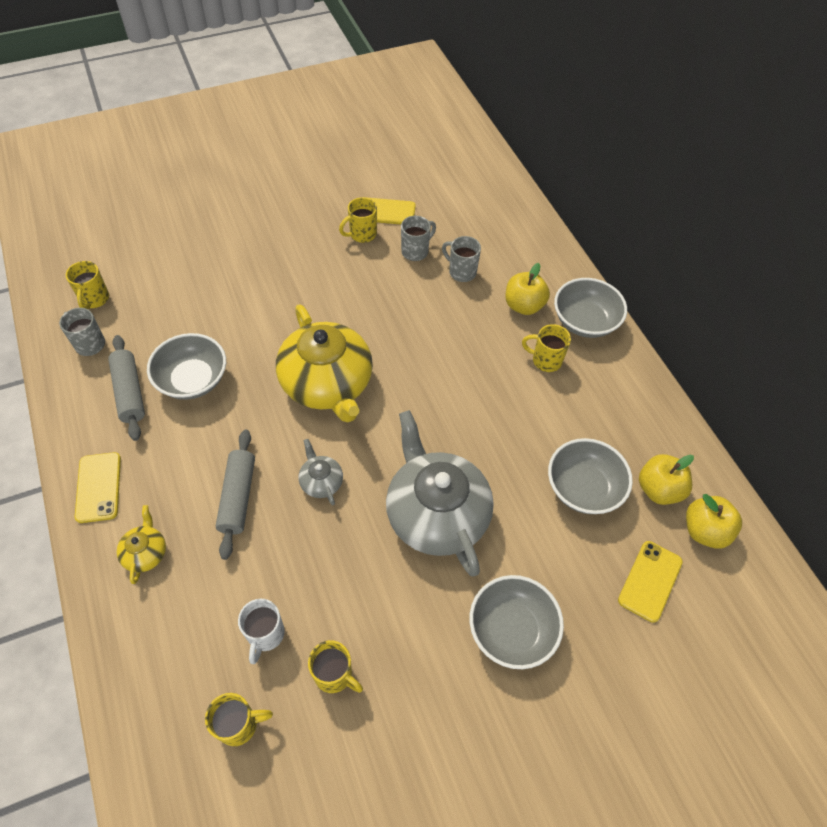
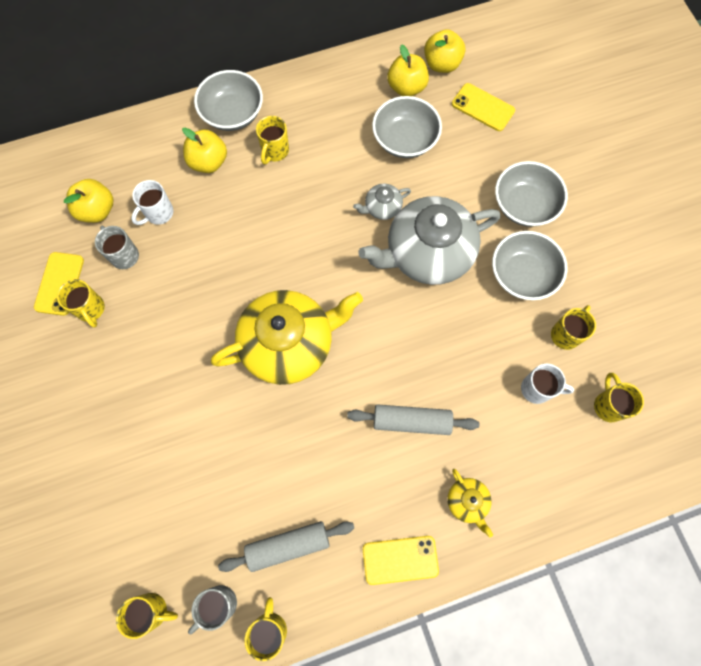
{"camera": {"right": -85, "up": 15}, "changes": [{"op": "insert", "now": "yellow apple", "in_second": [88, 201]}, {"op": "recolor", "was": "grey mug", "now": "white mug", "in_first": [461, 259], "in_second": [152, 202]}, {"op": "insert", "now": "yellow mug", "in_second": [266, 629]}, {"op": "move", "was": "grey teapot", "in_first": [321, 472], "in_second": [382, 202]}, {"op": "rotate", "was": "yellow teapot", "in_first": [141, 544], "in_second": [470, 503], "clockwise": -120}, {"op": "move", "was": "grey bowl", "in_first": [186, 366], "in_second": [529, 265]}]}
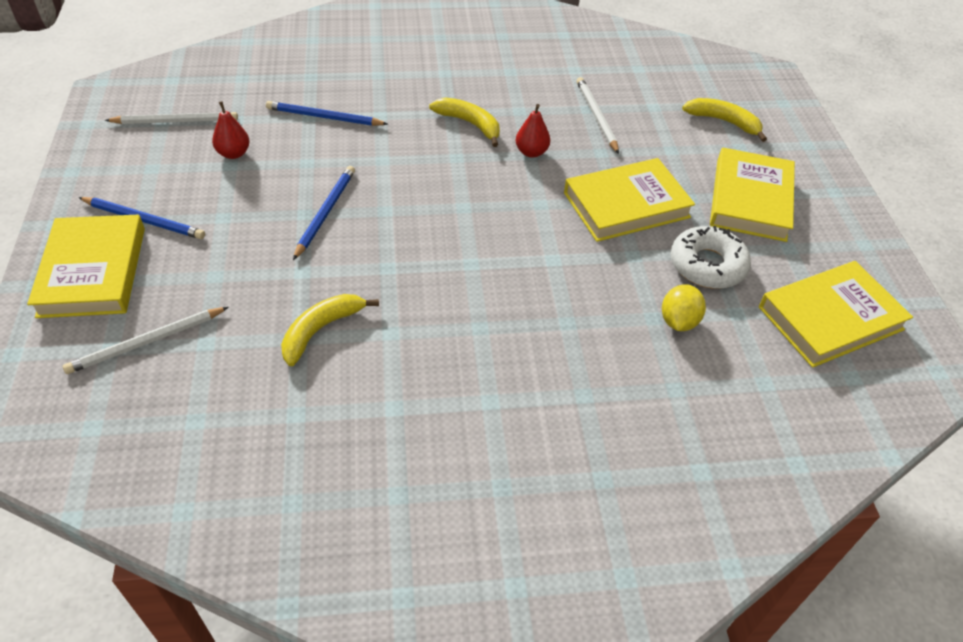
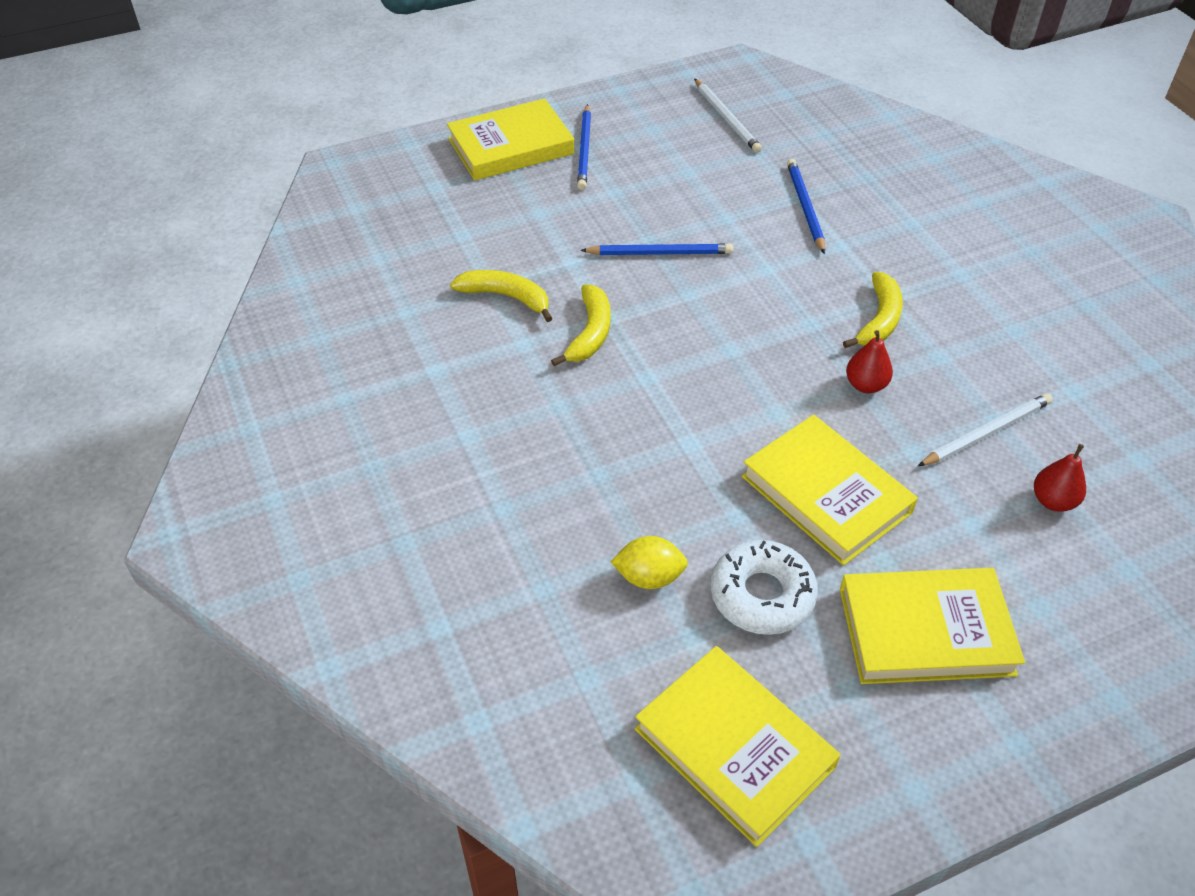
{"camera": {"right": 75, "up": 0}, "changes": [{"op": "move", "was": "yellow banana", "in_first": [724, 120], "in_second": [581, 325]}, {"op": "move", "was": "red pear", "in_first": [231, 130], "in_second": [1060, 478]}, {"op": "delete", "was": "white pencil", "in_first": [146, 340]}]}
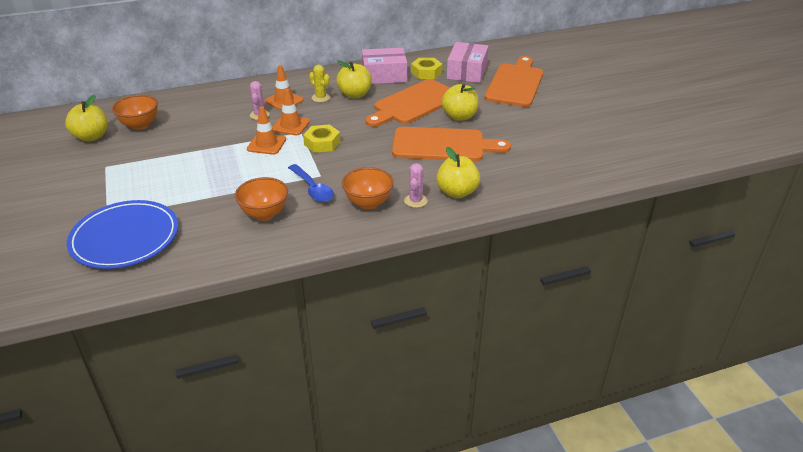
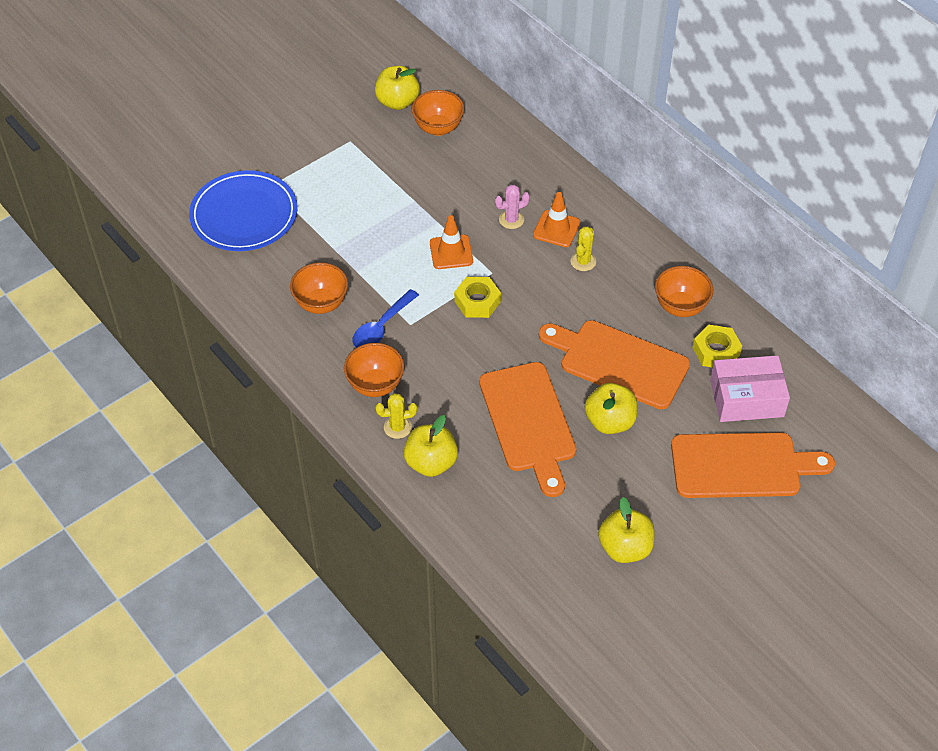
{"camera": {"right": 70, "up": 15}, "changes": [{"op": "recolor", "was": "pink cactus", "now": "yellow cactus", "in_first": [415, 185], "in_second": [396, 416]}, {"op": "move", "was": "yellow apple", "in_first": [354, 79], "in_second": [626, 530]}, {"op": "replace", "was": "pink box", "now": "orange bowl", "in_first": [384, 66], "in_second": [684, 291]}, {"op": "delete", "was": "orange traffic cone", "in_first": [291, 112]}]}
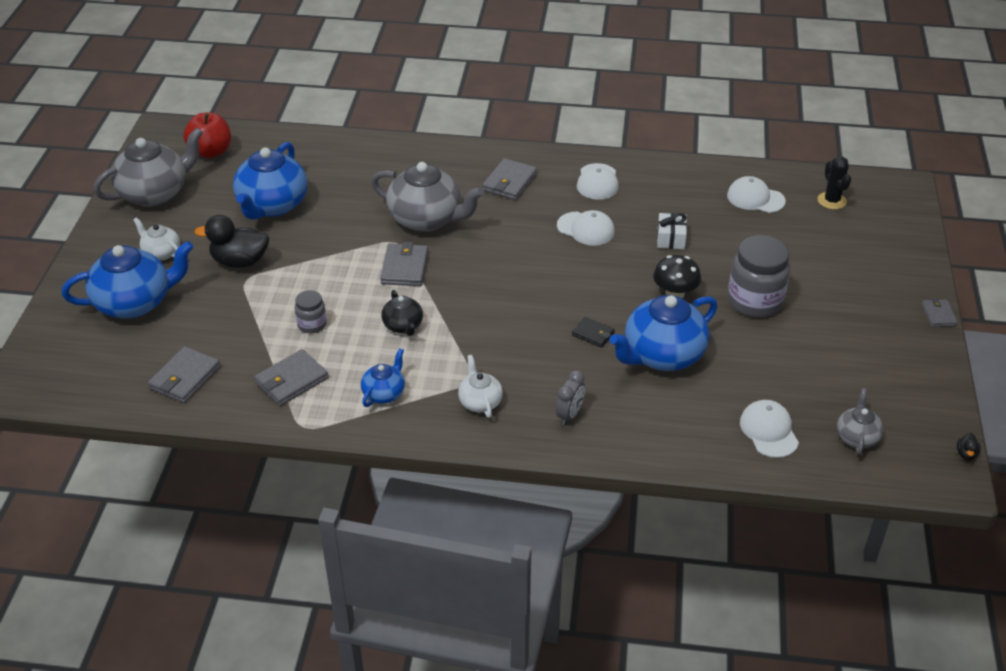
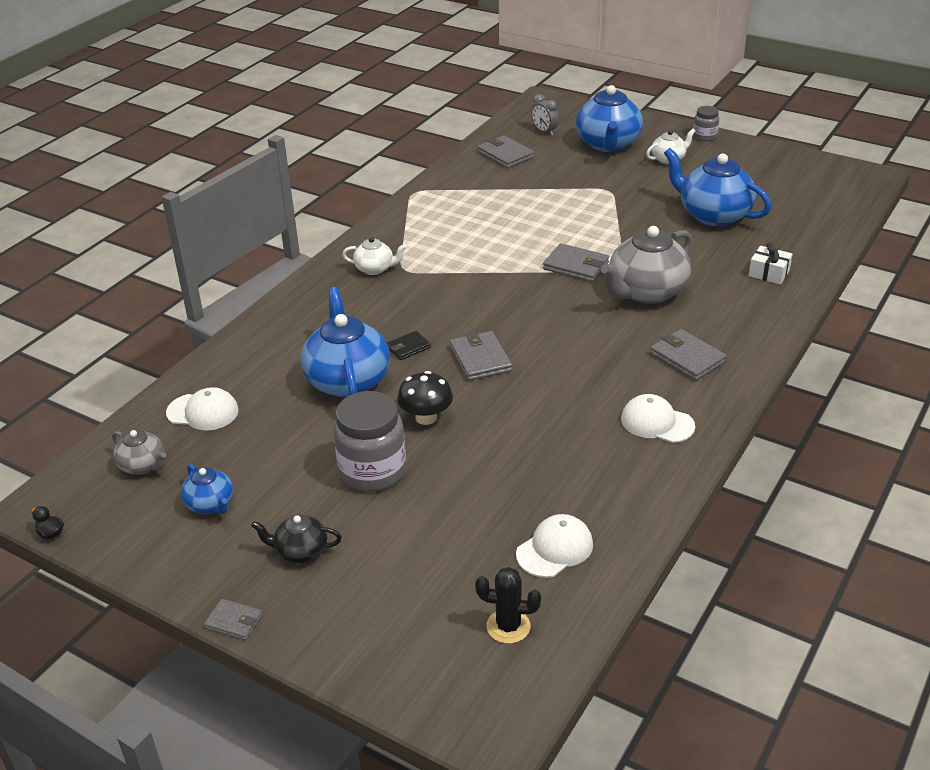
{"camera": {"right": 115, "up": -5}, "changes": [{"op": "move", "was": "blue teapot", "in_first": [383, 377], "in_second": [207, 489]}, {"op": "move", "was": "black teapot", "in_first": [402, 313], "in_second": [296, 538]}, {"op": "move", "was": "grey wallet", "in_first": [291, 377], "in_second": [481, 356]}, {"op": "move", "was": "grey clock", "in_first": [570, 397], "in_second": [545, 115]}, {"op": "move", "was": "grey jar", "in_first": [311, 311], "in_second": [706, 123]}, {"op": "move", "was": "white gift", "in_first": [672, 231], "in_second": [771, 263]}, {"op": "delete", "was": "grey teapot", "in_first": [148, 167]}, {"op": "delete", "was": "red apple", "in_first": [207, 135]}, {"op": "delete", "was": "black duck", "in_first": [231, 241]}, {"op": "delete", "was": "white cap", "in_first": [586, 228]}]}
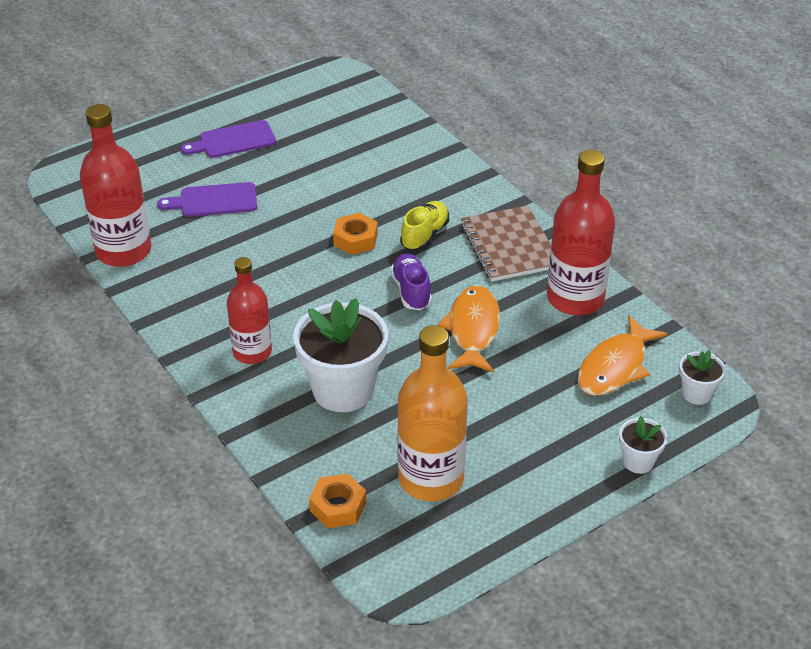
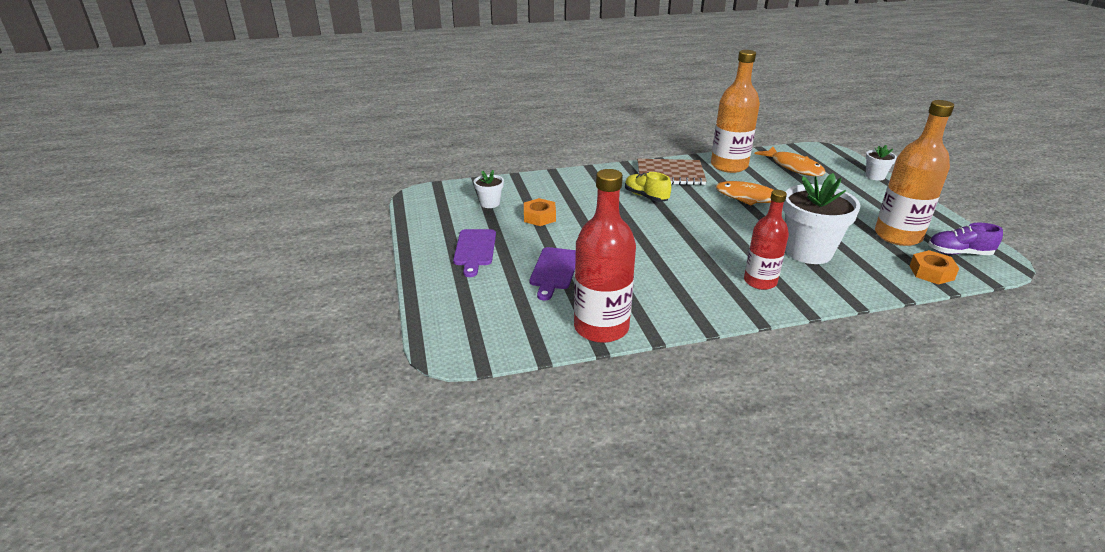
{"camera": {"right": -70, "up": -10}, "changes": [{"op": "move", "was": "white flower pot", "in_first": [702, 377], "in_second": [489, 189]}, {"op": "move", "was": "orange nut", "in_first": [355, 234], "in_second": [540, 212]}, {"op": "recolor", "was": "red bottle", "now": "orange bottle", "in_first": [581, 232], "in_second": [735, 111]}, {"op": "move", "was": "purple shoe", "in_first": [411, 281], "in_second": [965, 239]}]}
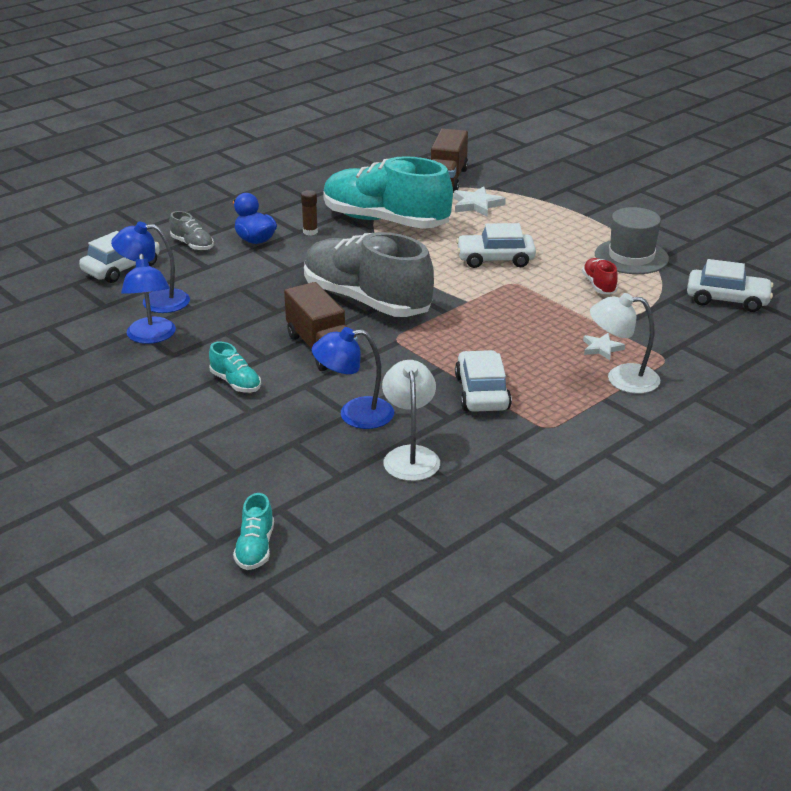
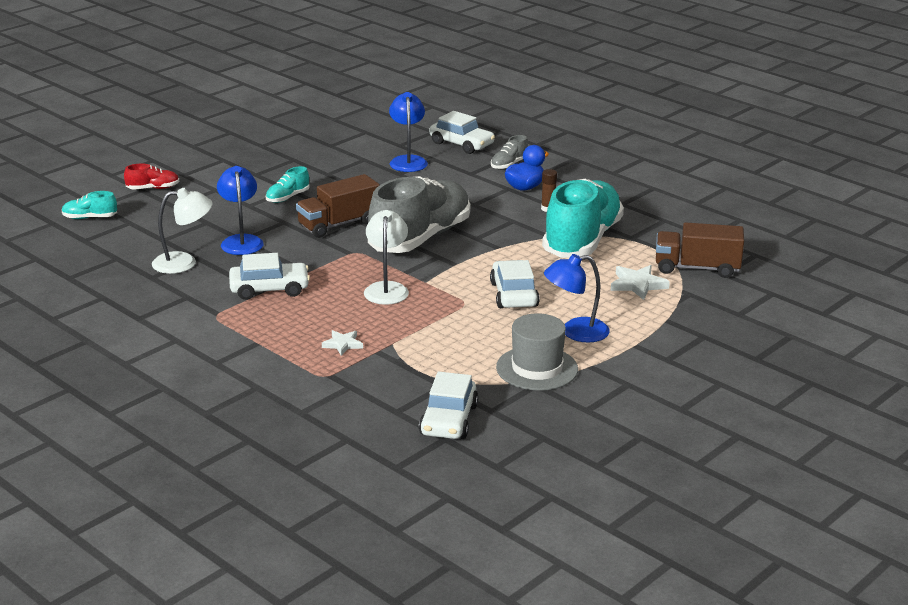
{"camera": {"right": 85, "up": -5}, "changes": [{"op": "move", "was": "red shoe", "in_first": [600, 276], "in_second": [151, 176]}, {"op": "move", "was": "white lamp", "in_first": [625, 343], "in_second": [386, 257]}, {"op": "move", "was": "blue lamp", "in_first": [148, 299], "in_second": [577, 298]}]}
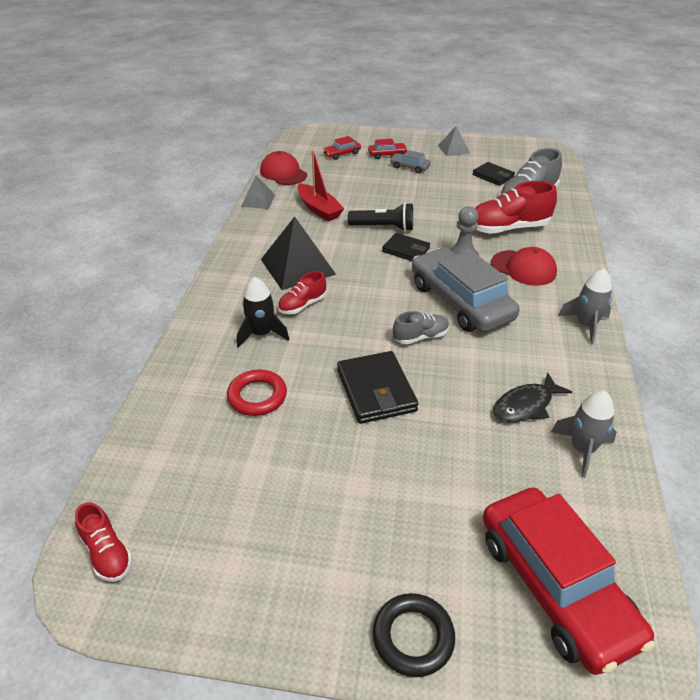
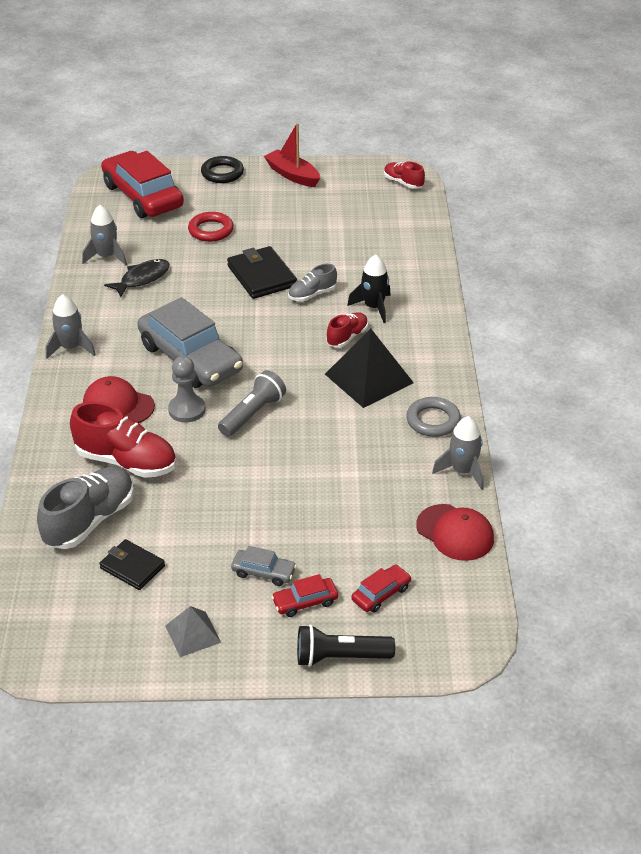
{"camera": {"right": 170, "up": 0}, "changes": [{"op": "rotate", "was": "red shoe", "in_first": [516, 207], "in_second": [123, 440], "clockwise": 45}, {"op": "move", "was": "red ring", "in_first": [257, 393], "in_second": [211, 227]}, {"op": "replace", "was": "black wallet", "now": "grey flashlight", "in_first": [406, 247], "in_second": [252, 403]}, {"op": "move", "was": "red boat", "in_first": [321, 185], "in_second": [292, 155]}, {"op": "move", "was": "grey shoe", "in_first": [421, 327], "in_second": [312, 282]}, {"op": "move", "was": "black flashlight", "in_first": [380, 217], "in_second": [346, 646]}, {"op": "insert", "now": "grey ring", "in_second": [433, 417]}, {"op": "replace", "was": "grey pyramid", "now": "grey rocket", "in_first": [258, 192], "in_second": [458, 453]}]}
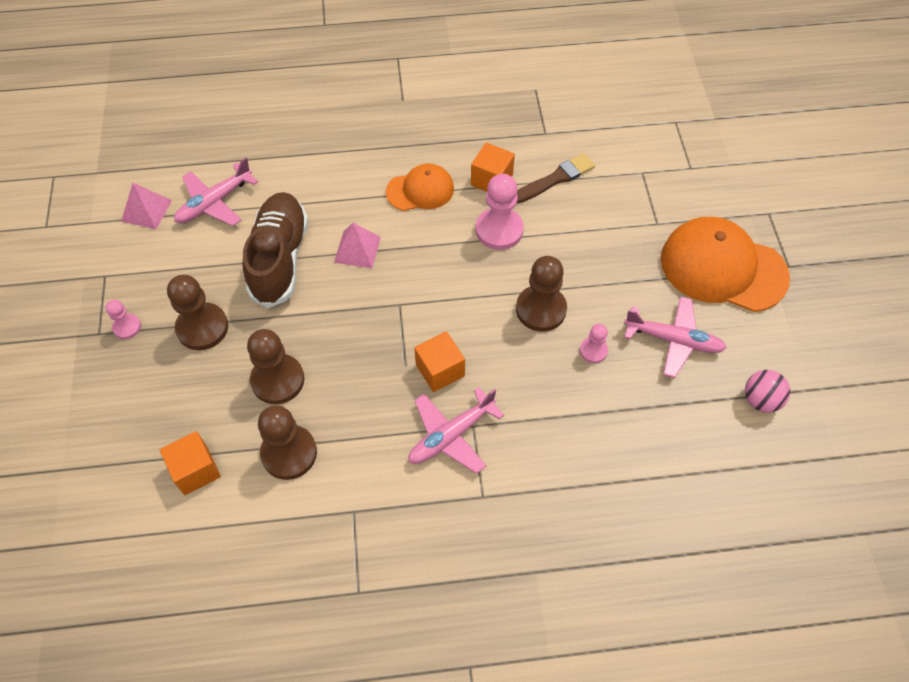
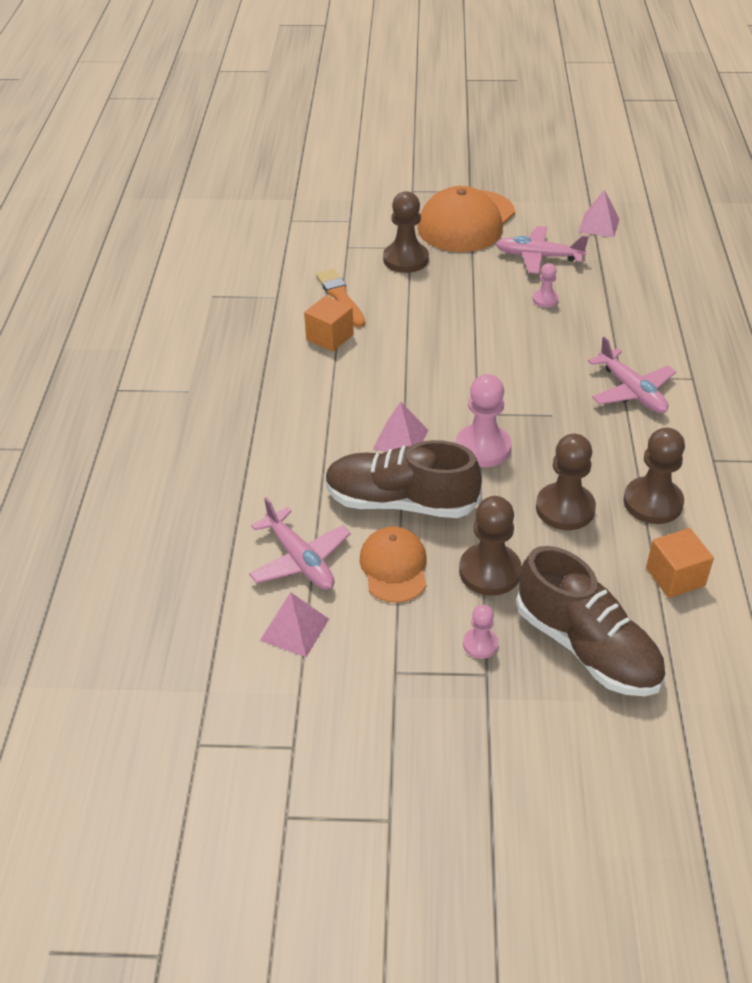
{"camera": {"right": -80, "up": -15}, "changes": [{"op": "recolor", "was": "brown brush", "now": "orange brush", "in_first": [556, 178], "in_second": [340, 298]}, {"op": "move", "was": "orange cap", "in_first": [420, 187], "in_second": [393, 565]}, {"op": "move", "was": "brown pawn", "in_first": [541, 293], "in_second": [406, 232]}, {"op": "move", "was": "pink pawn", "in_first": [500, 212], "in_second": [483, 420]}, {"op": "rotate", "was": "pink plane", "in_first": [675, 337], "in_second": [542, 250], "clockwise": -105}, {"op": "insert", "now": "brown shoe", "in_second": [590, 621]}, {"op": "replace", "was": "pink ball", "now": "pink pyramid", "in_first": [767, 391], "in_second": [599, 214]}, {"op": "delete", "was": "orange cube", "in_first": [439, 361]}]}
